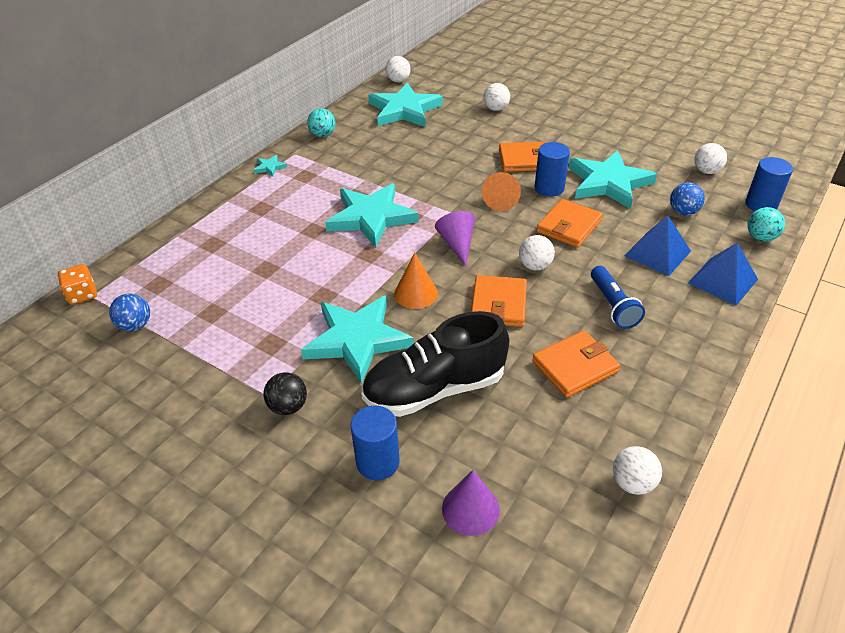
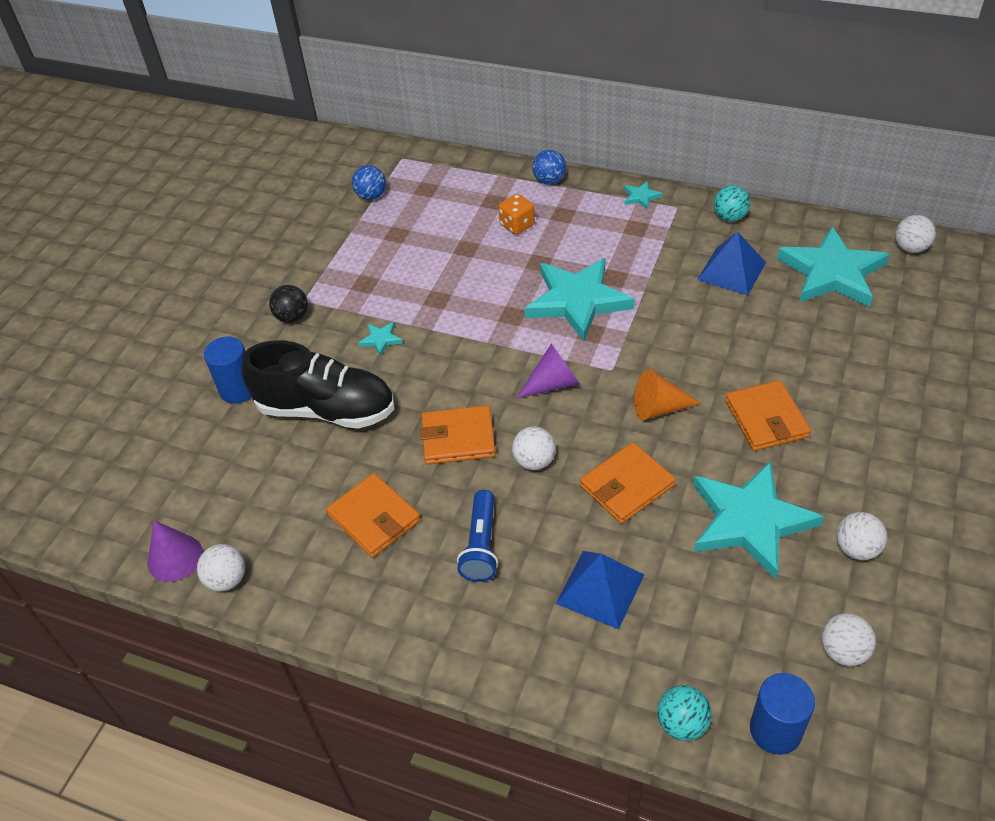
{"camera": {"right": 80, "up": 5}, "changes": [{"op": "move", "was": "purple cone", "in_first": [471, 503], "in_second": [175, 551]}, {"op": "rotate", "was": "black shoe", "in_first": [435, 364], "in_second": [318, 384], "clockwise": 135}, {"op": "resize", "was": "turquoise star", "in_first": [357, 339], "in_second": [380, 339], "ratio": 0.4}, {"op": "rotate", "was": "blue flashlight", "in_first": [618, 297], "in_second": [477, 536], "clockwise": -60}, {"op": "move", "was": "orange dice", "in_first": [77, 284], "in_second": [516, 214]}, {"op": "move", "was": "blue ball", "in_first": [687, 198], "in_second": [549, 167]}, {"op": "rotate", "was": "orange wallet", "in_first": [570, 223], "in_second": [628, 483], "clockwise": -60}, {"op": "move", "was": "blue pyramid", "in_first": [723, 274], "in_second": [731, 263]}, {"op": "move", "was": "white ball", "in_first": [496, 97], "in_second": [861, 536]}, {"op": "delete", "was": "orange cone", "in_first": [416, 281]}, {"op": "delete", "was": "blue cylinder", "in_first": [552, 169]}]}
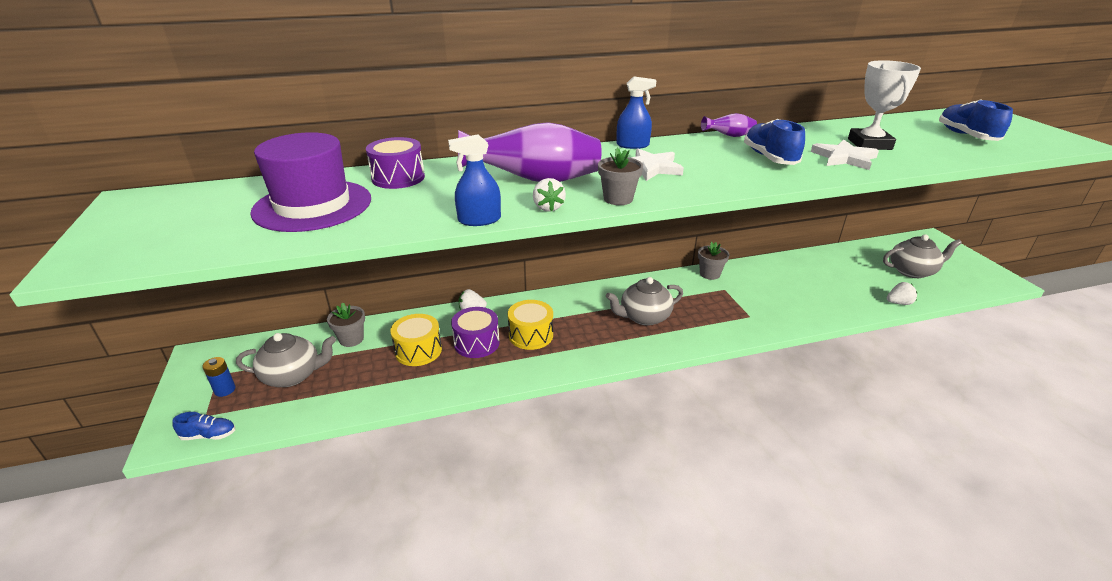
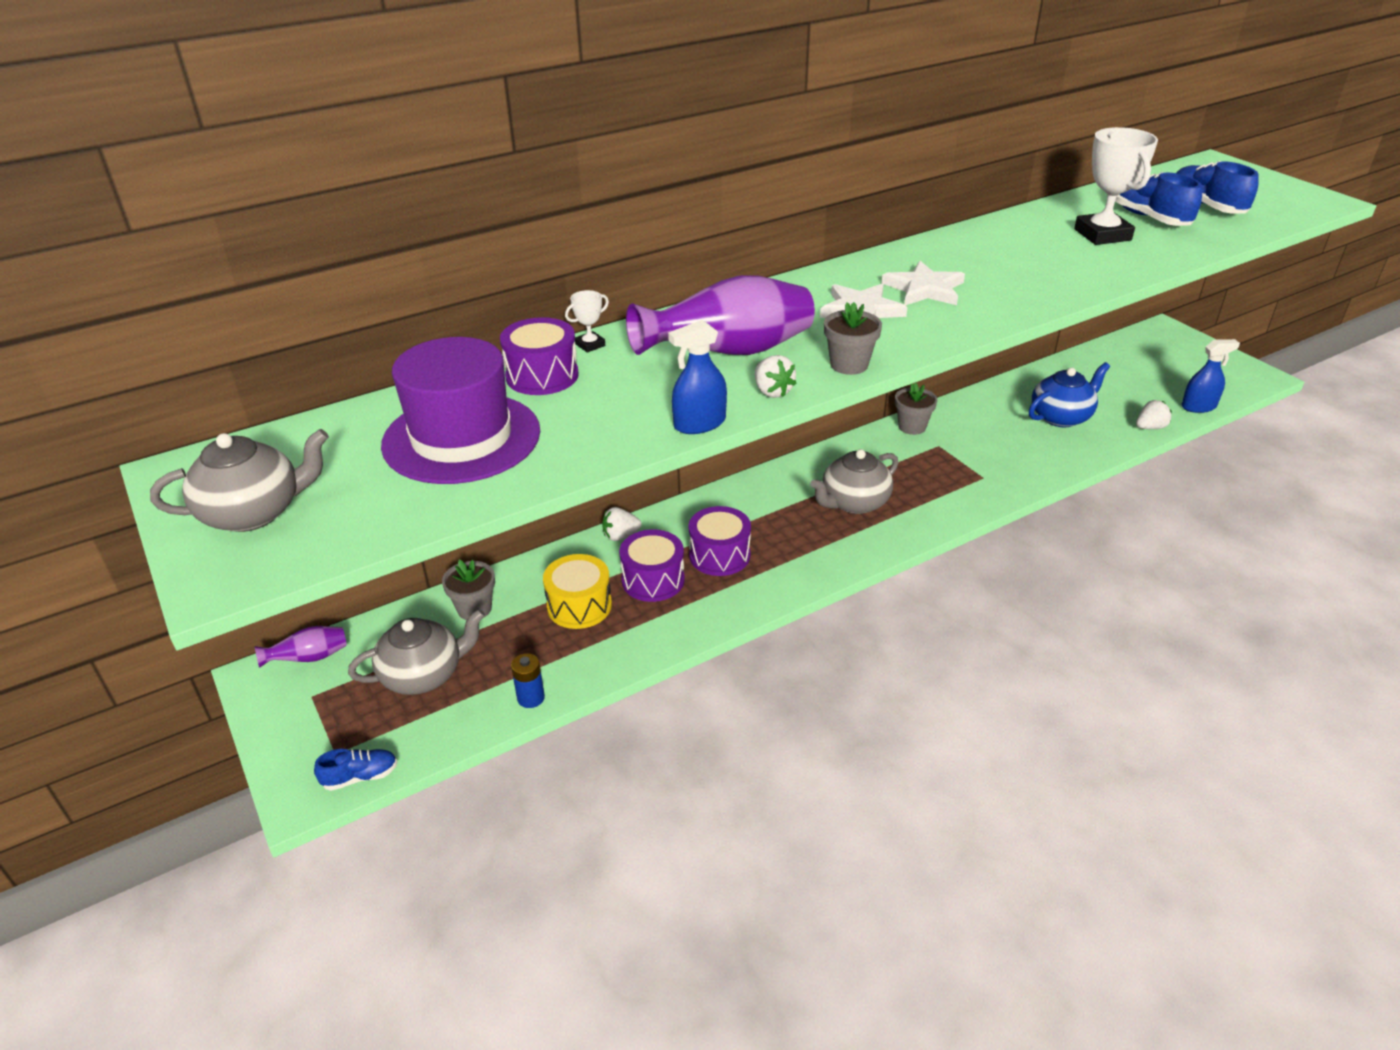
{"camera": {"right": -15, "up": 5}, "changes": [{"op": "move", "was": "grey teapot", "in_first": [922, 256], "in_second": [239, 480]}, {"op": "move", "was": "purple vase", "in_first": [729, 125], "in_second": [300, 647]}, {"op": "move", "was": "blue battery", "in_first": [218, 377], "in_second": [528, 680]}, {"op": "insert", "now": "white trophy", "in_second": [587, 321]}, {"op": "recolor", "was": "yellow drum", "now": "purple drum", "in_first": [530, 325], "in_second": [720, 541]}, {"op": "move", "was": "white star", "in_first": [845, 154], "in_second": [923, 283]}, {"op": "insert", "now": "blue teapot", "in_second": [1069, 394]}, {"op": "move", "was": "blue shoe", "in_first": [774, 142], "in_second": [1158, 199]}, {"op": "move", "was": "blue spray bottle", "in_first": [636, 112], "in_second": [1210, 376]}]}
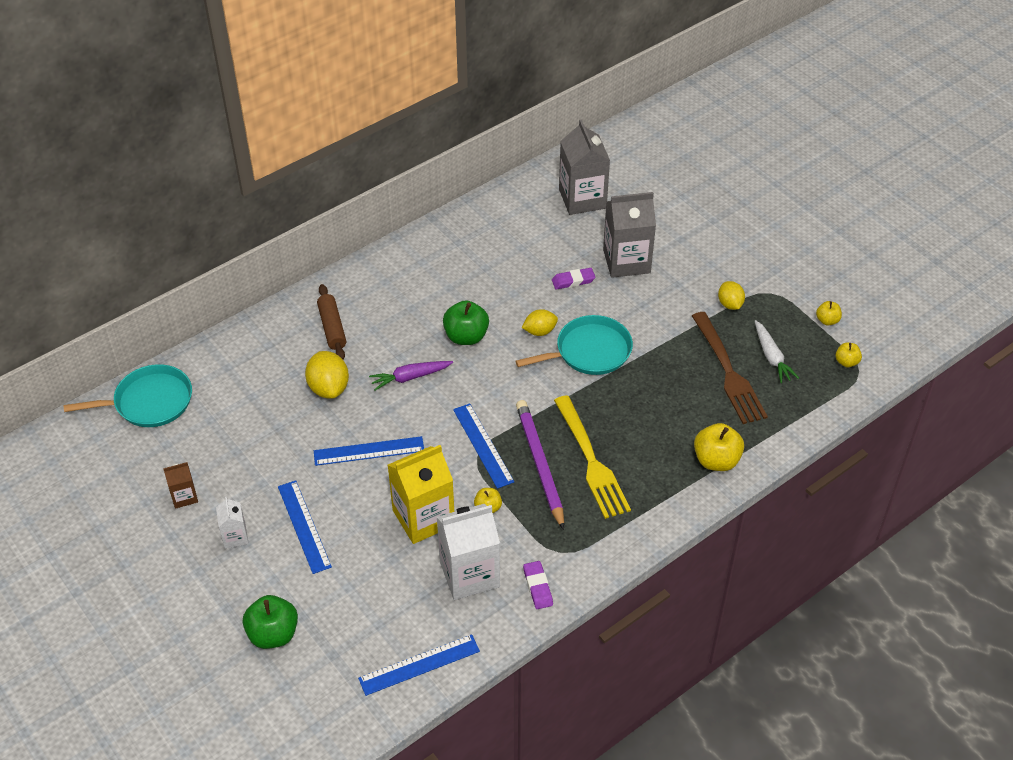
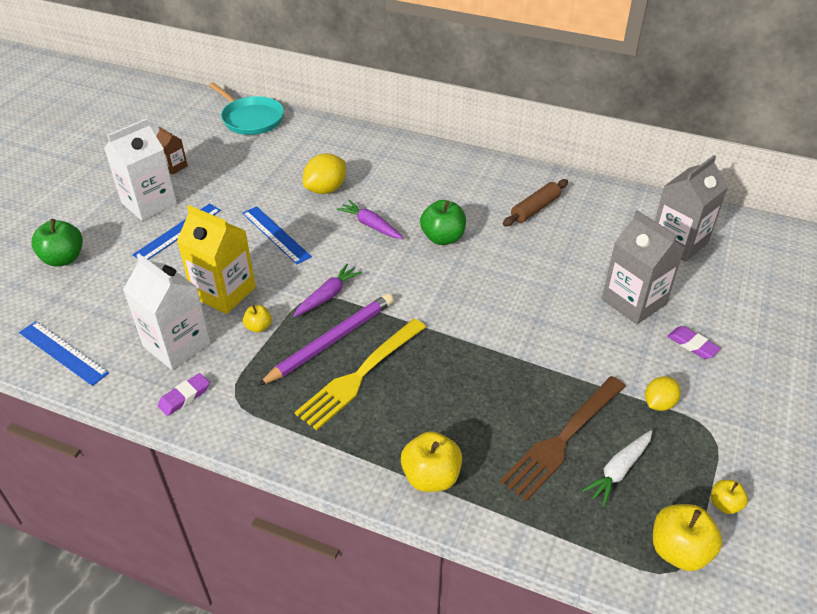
{"camera": {"right": 60, "up": -5}, "changes": [{"op": "resize", "was": "white carton", "in_first": [232, 523], "in_second": [140, 169], "ratio": 1.99}, {"op": "replace", "was": "blue ruler", "now": "purple carrot", "in_first": [483, 446], "in_second": [327, 290]}, {"op": "move", "was": "brown rolling pin", "in_first": [331, 322], "in_second": [535, 202]}, {"op": "resize", "was": "yellow apple", "in_first": [849, 354], "in_second": [687, 537], "ratio": 1.81}, {"op": "move", "was": "purple eraser", "in_first": [573, 279], "in_second": [694, 342]}, {"op": "delete", "was": "turquoise pan", "in_first": [574, 345]}, {"op": "delete", "was": "yellow lemon", "in_first": [540, 322]}]}
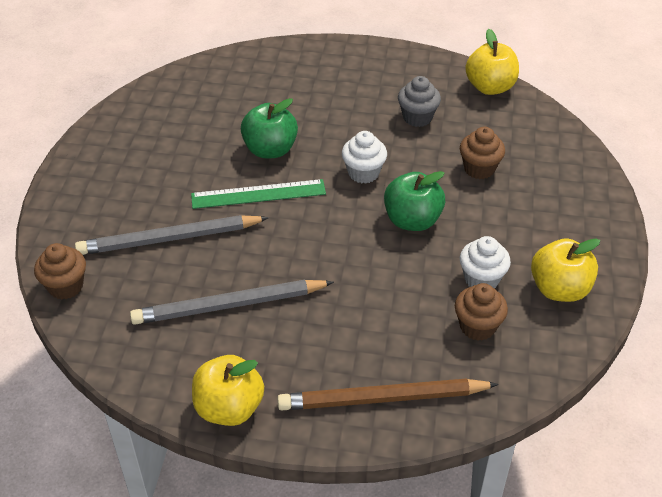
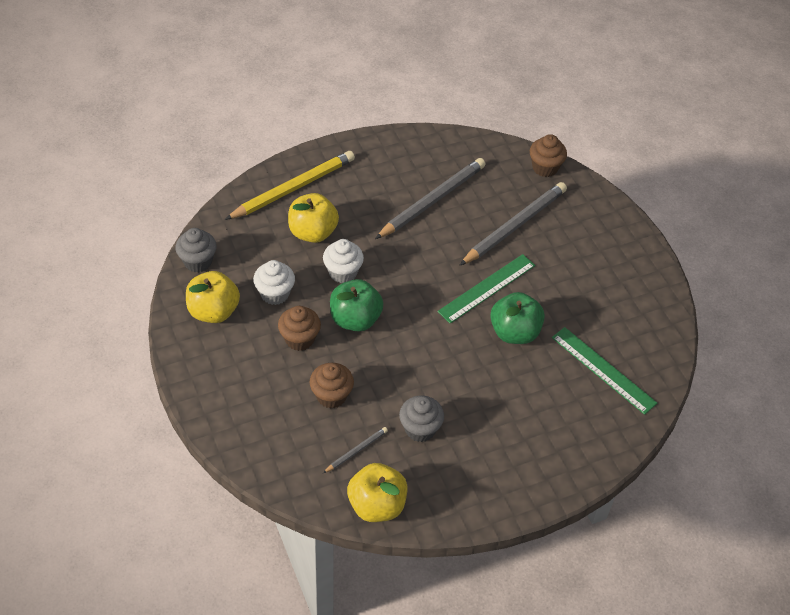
{"camera": {"right": 145, "up": 5}, "changes": [{"op": "insert", "now": "grey cupcake", "in_second": [196, 250]}, {"op": "recolor", "was": "brown pencil", "now": "yellow pencil", "in_first": [388, 394], "in_second": [290, 185]}, {"op": "move", "was": "brown cupcake", "in_first": [481, 312], "in_second": [299, 328]}, {"op": "move", "was": "yellow apple", "in_first": [228, 390], "in_second": [313, 218]}, {"op": "move", "was": "white cupcake", "in_first": [364, 157], "in_second": [343, 261]}, {"op": "insert", "now": "grey pencil", "in_second": [355, 450]}, {"op": "insert", "now": "green ruler", "in_second": [604, 371]}]}
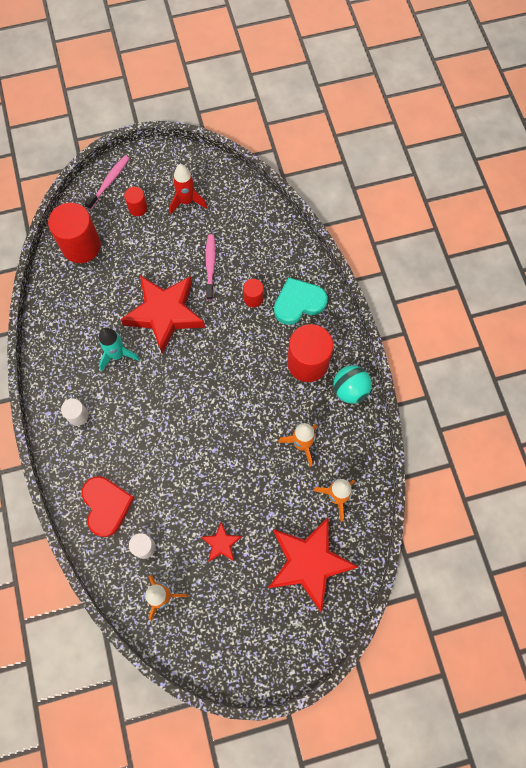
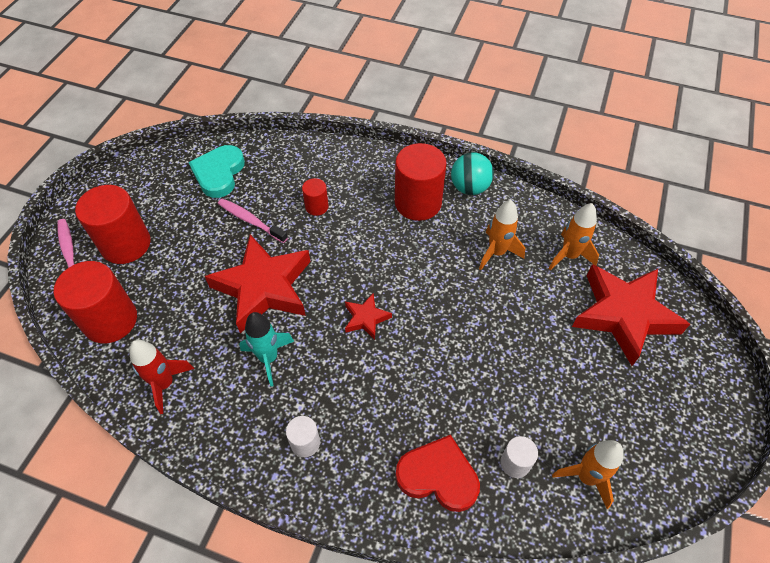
{"camera": {"right": -55, "up": -15}, "changes": [{"op": "resize", "was": "red cylinder", "in_first": [136, 201], "in_second": [112, 224], "ratio": 2.02}, {"op": "move", "was": "red rocket", "in_first": [188, 189], "in_second": [161, 377]}, {"op": "move", "was": "turquoise heart", "in_first": [301, 301], "in_second": [217, 171]}, {"op": "move", "was": "red star", "in_first": [221, 542], "in_second": [368, 316]}]}
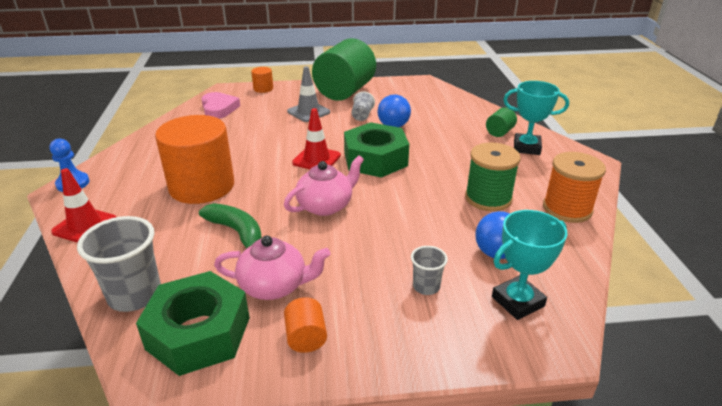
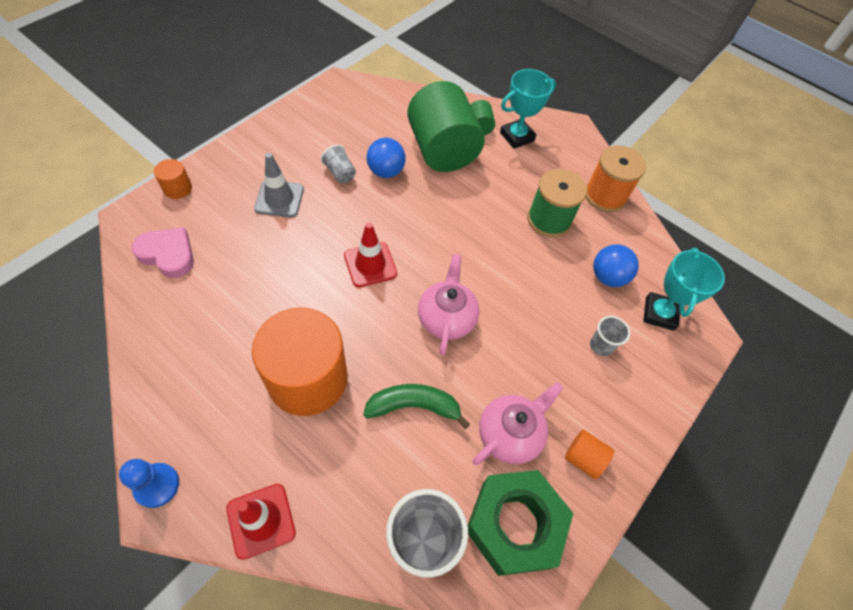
{"camera": {"right": -50, "up": 25}, "changes": [{"op": "move", "was": "green cylinder", "in_first": [344, 69], "in_second": [446, 126]}, {"op": "delete", "was": "green nut", "in_first": [376, 150]}]}
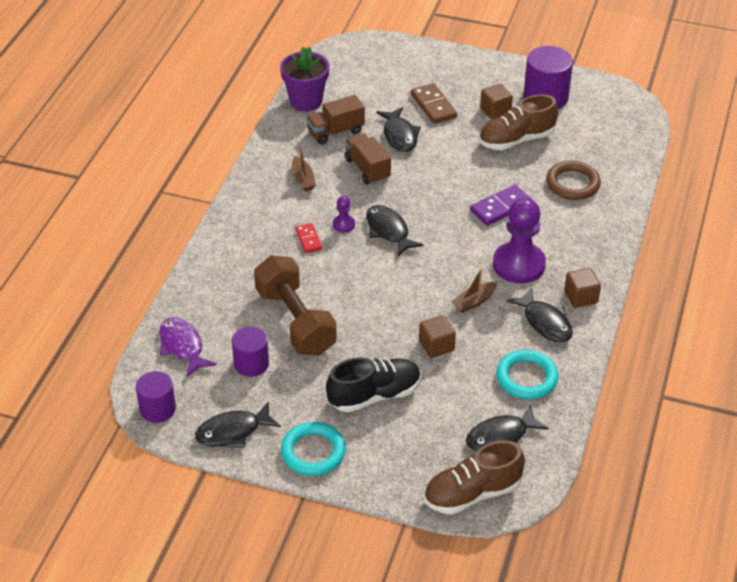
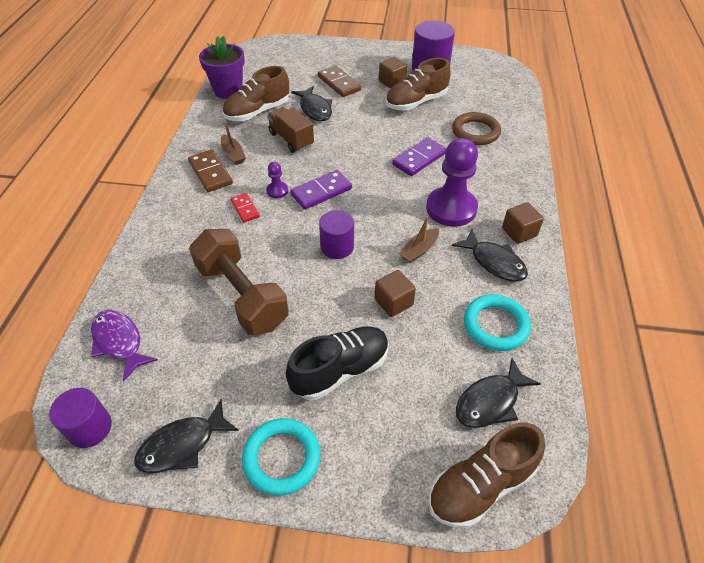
{"camera": {"right": -10, "up": 5}, "changes": [{"op": "insert", "now": "brown domino", "in_second": [210, 170]}, {"op": "replace", "was": "brown truck", "now": "brown shoe", "in_first": [335, 119], "in_second": [255, 93]}, {"op": "replace", "was": "black fish", "now": "purple domino", "in_first": [395, 230], "in_second": [321, 190]}, {"op": "move", "was": "purple cylinder", "in_first": [250, 352], "in_second": [336, 234]}]}
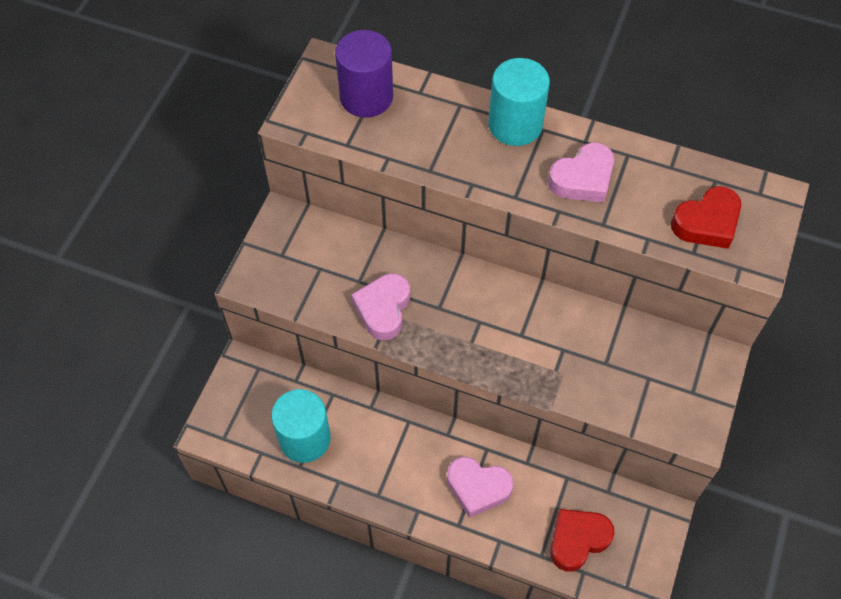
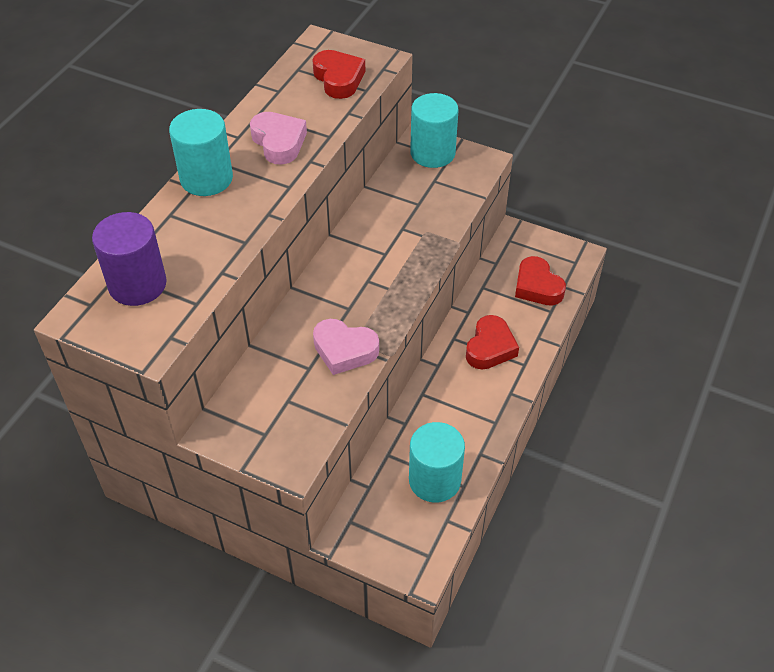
{"camera": {"right": -85, "up": -10}, "changes": [{"op": "insert", "now": "turquoise cylinder", "in_second": [434, 130]}, {"op": "recolor", "was": "pink heart", "now": "red heart", "in_first": [480, 487], "in_second": [492, 342]}]}
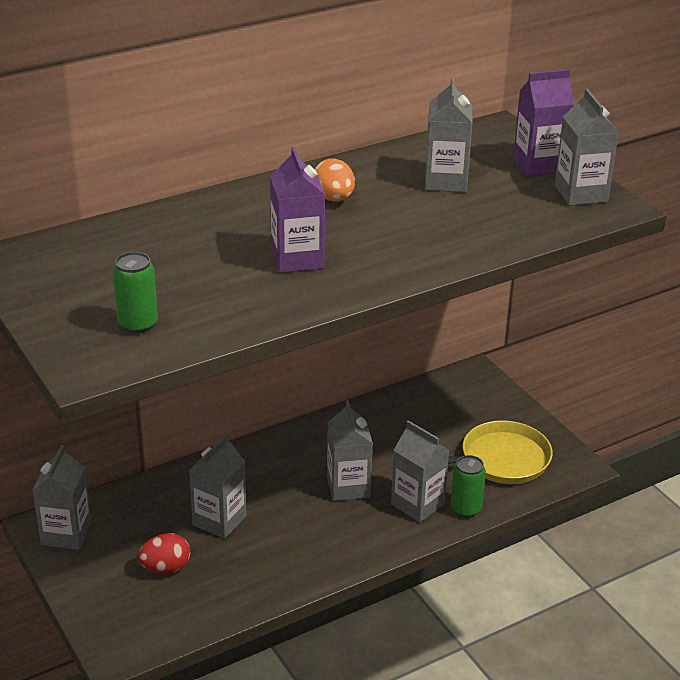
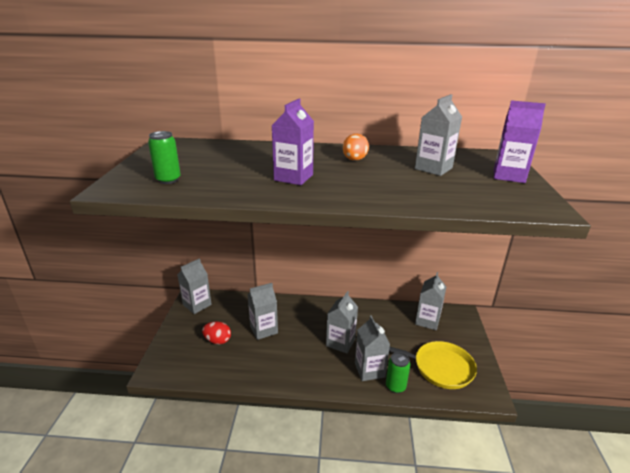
{"camera": {"right": 35, "up": -5}, "changes": [{"op": "move", "was": "grey carton", "in_first": [587, 147], "in_second": [430, 301]}]}
